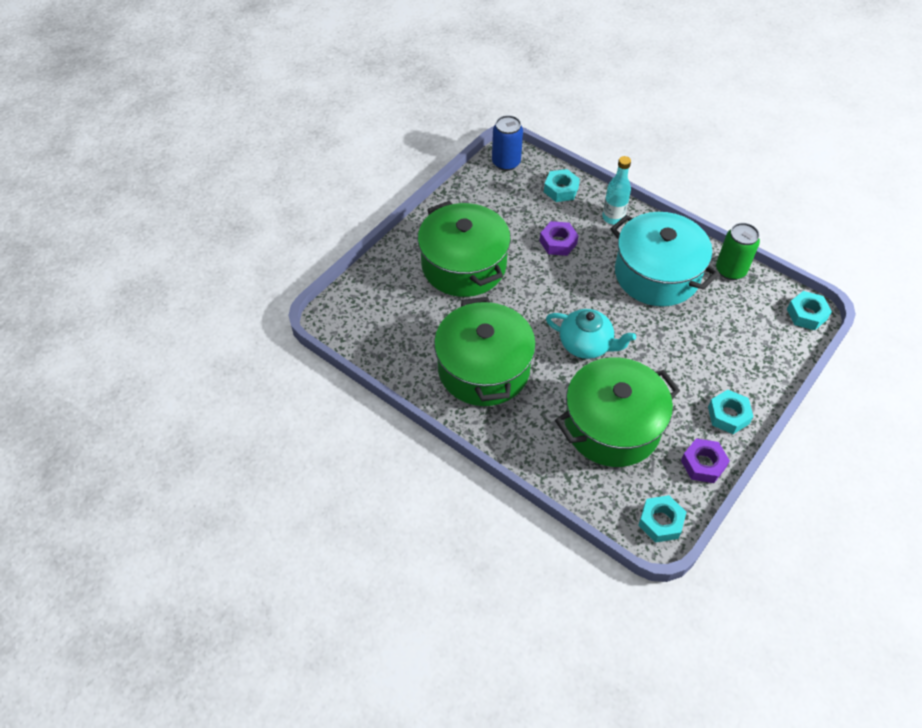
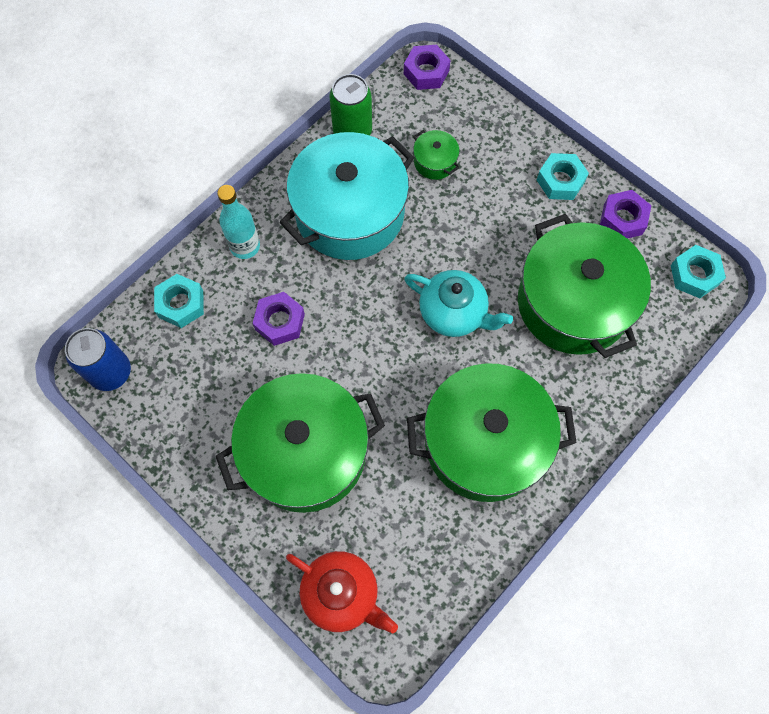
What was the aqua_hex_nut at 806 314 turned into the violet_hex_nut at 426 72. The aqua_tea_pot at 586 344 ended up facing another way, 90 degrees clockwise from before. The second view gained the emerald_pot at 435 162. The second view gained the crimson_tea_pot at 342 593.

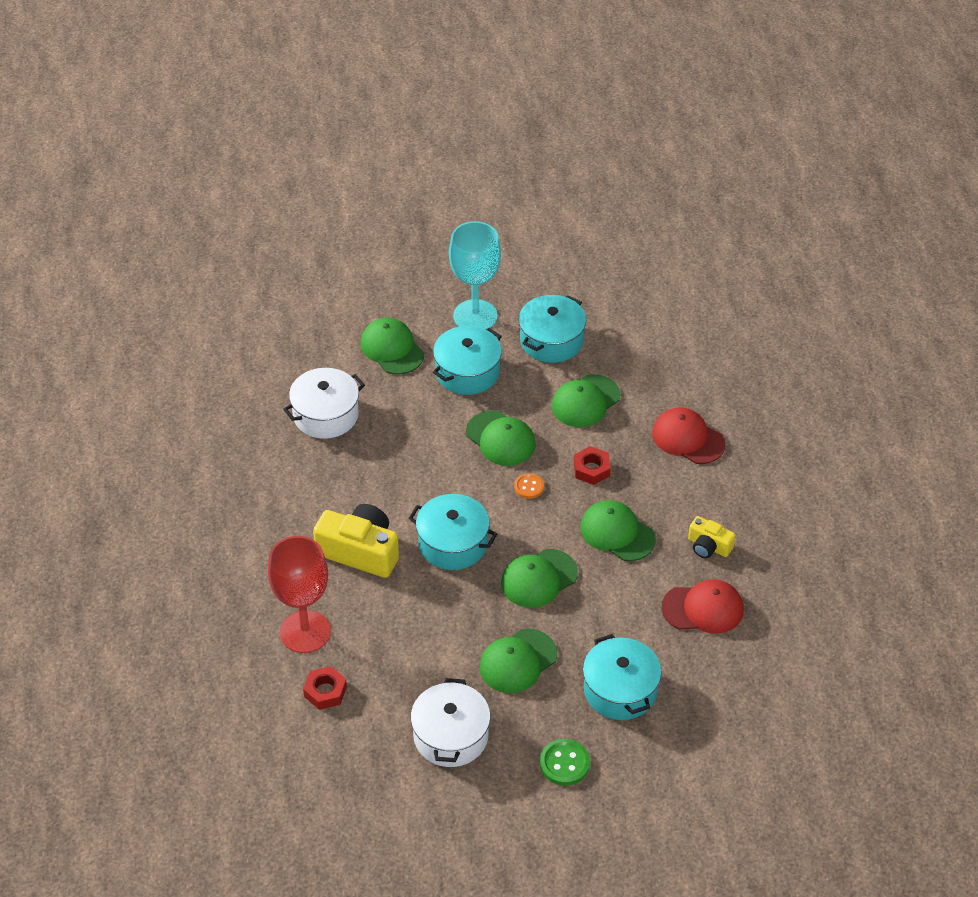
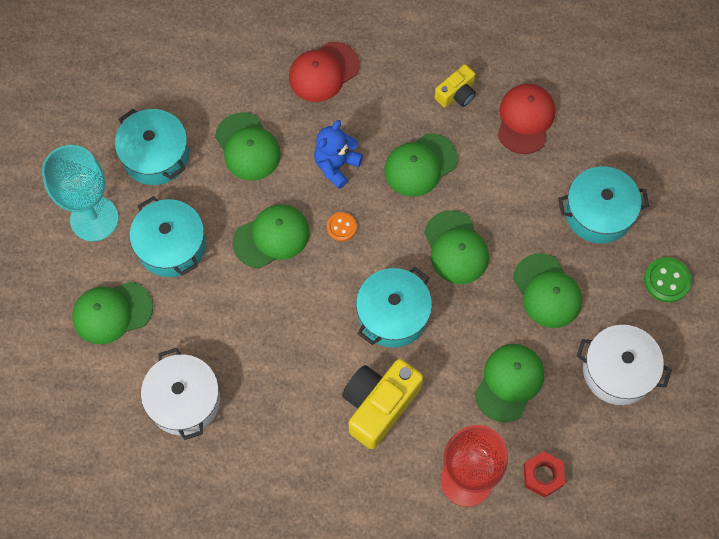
Where the crimson_hex_nut stood at 591 469, the royal_blue_teddy_bear came to stand at 336 165. The second view gained the emerald_baseball_cap at 509 382.

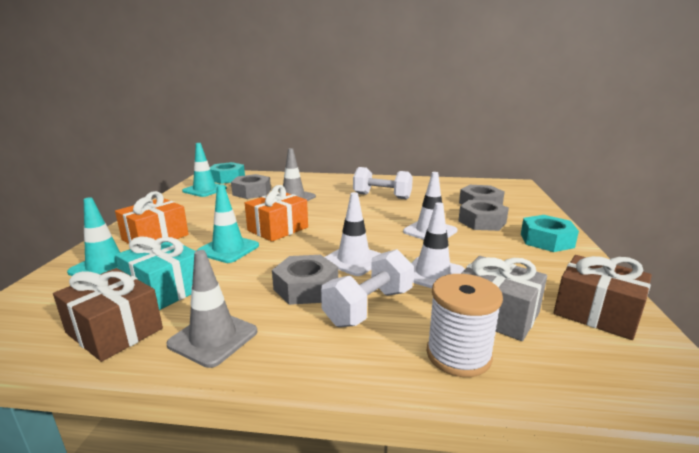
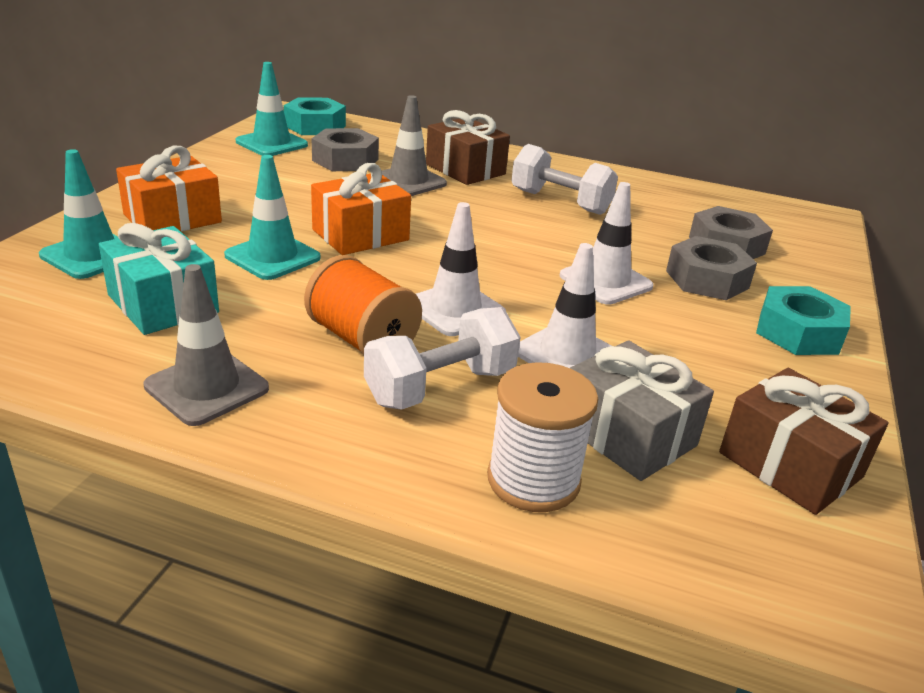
Where the gray_hex_nut stood at 306 288, the orange-coloured_spool came to stand at 362 340. The dark_brown_present ended up elsewhere, having gone from 114 331 to 465 169.

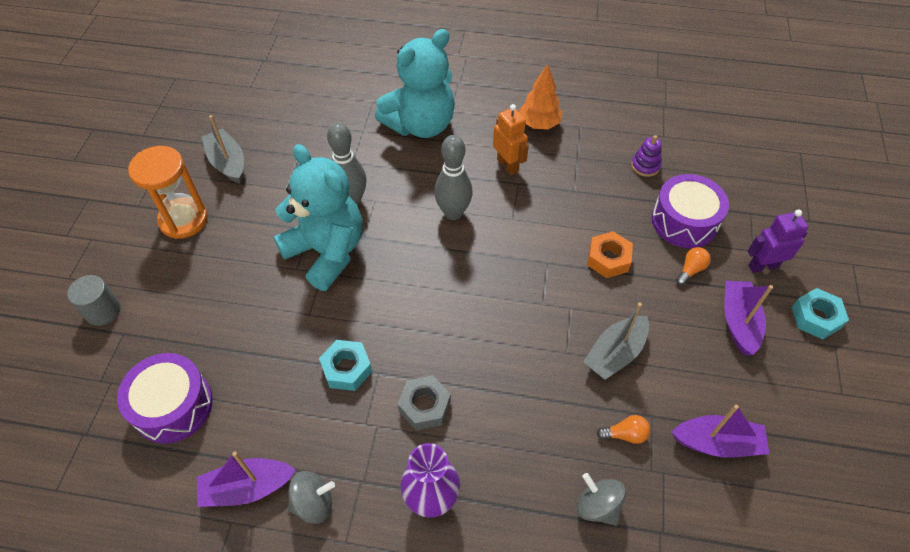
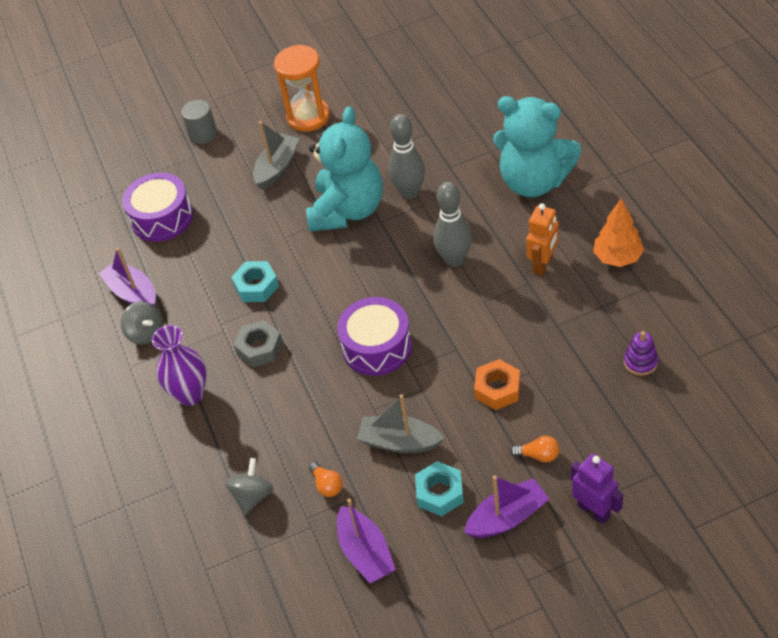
The gray_toy_boat ended up elsewhere, having gone from 228 163 to 277 168. The violet_toy_drum ended up elsewhere, having gone from 684 221 to 377 346. The aqua_hex_nut ended up elsewhere, having gone from 815 317 to 439 493.

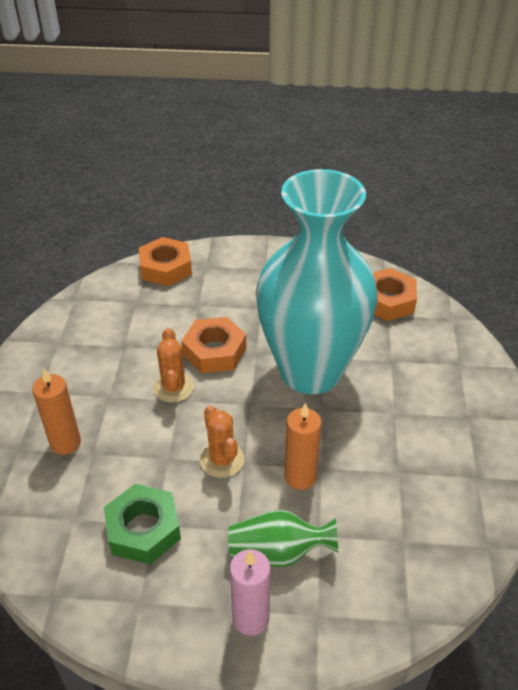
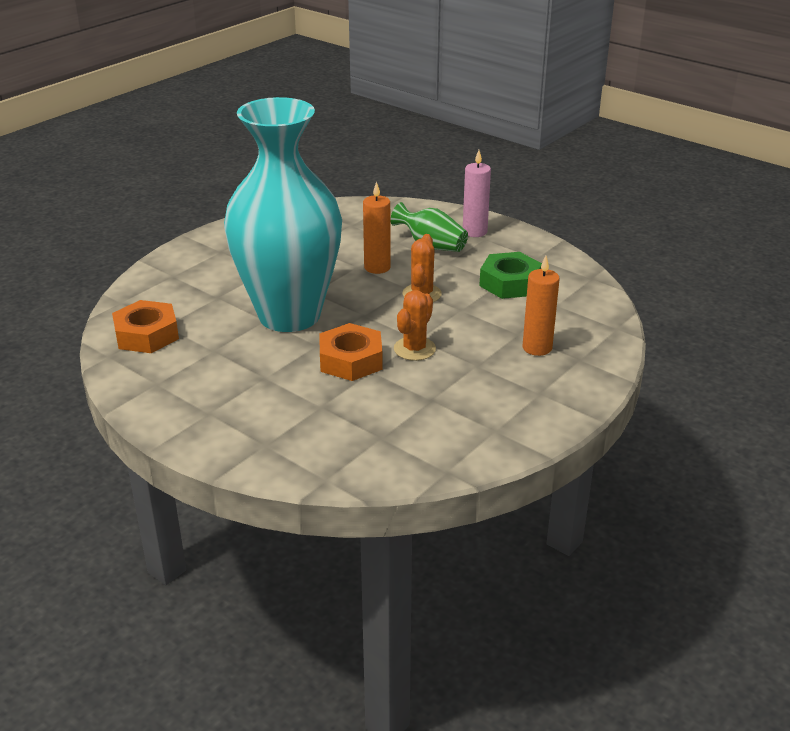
The second view lost the orange-coloured_hex_nut at 166 268.

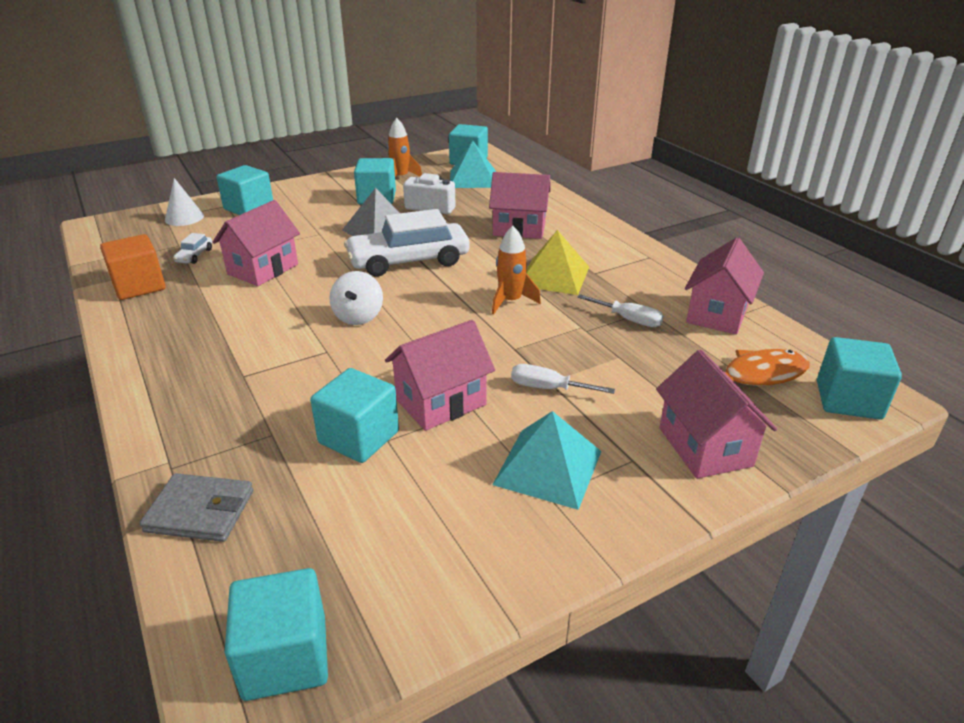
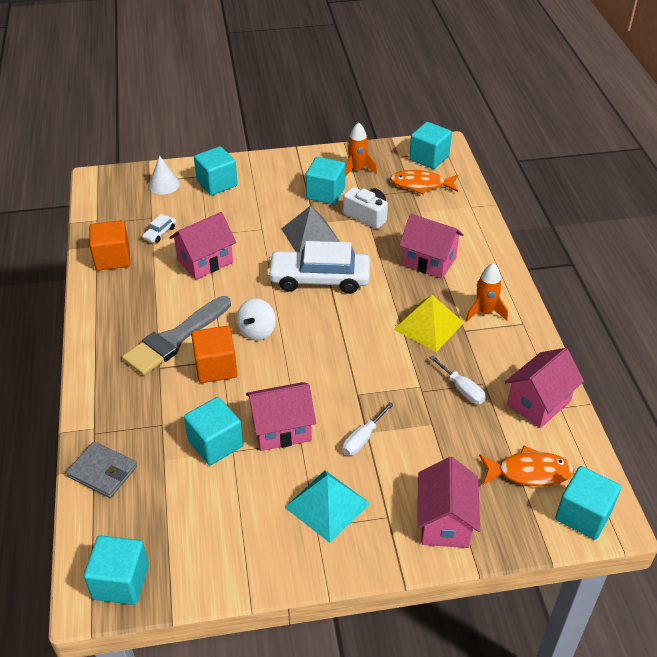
Where the aqua_solid_pyramid stood at 473 179, the orange-coloured_fish came to stand at 421 185. The orange-coloured_toy_rocket ended up elsewhere, having gone from 510 301 to 485 312. The white_hand_screwdriver at 548 388 ended up facing another way, 90 degrees counterclockwise from before. The second view gained the gray_paintbrush at 175 339. The second view gained the orange-coloured_cube at 216 367.

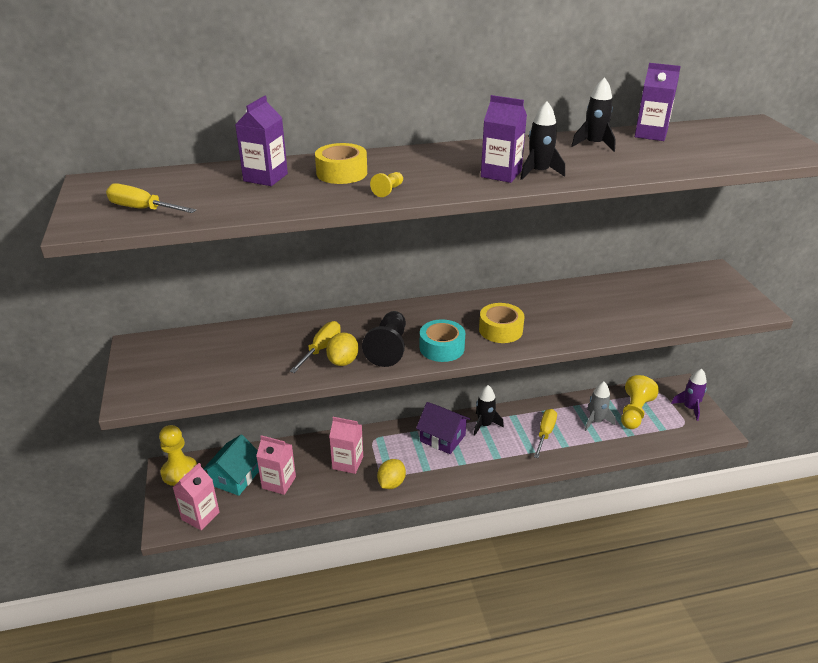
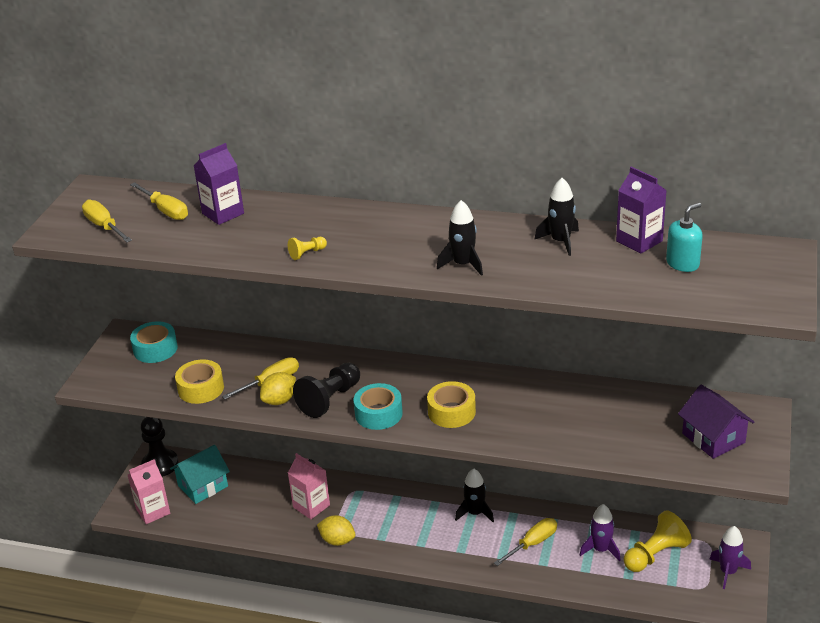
The second view lost the violet_milk_carton at 501 174. The bright_yellow_roll_of_tape ended up elsewhere, having gone from 341 173 to 201 388. What was the gray_toy_rocket at 596 421 turned into the violet_toy_rocket at 601 549. The violet_house ended up elsewhere, having gone from 442 438 to 713 438. What was the bright_yellow_pawn at 180 472 turned into the jet-black_pawn at 160 464. The second view lost the pink_milk_carton at 279 482. The bright_yellow_toy_lemon at 391 483 ended up facing another way, 60 degrees clockwise from before. The second view gained the bright_yellow_hand_screwdriver at 165 210. The second view gained the aqua_soap_dispenser at 682 263. The second view gained the aqua_roll_of_tape at 155 349.

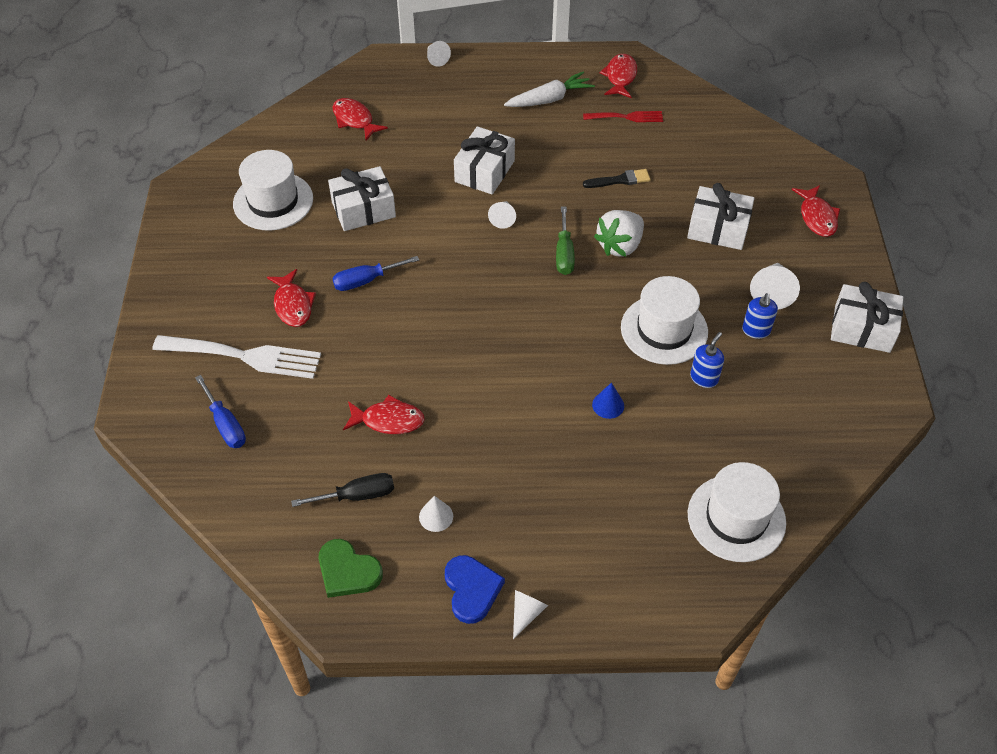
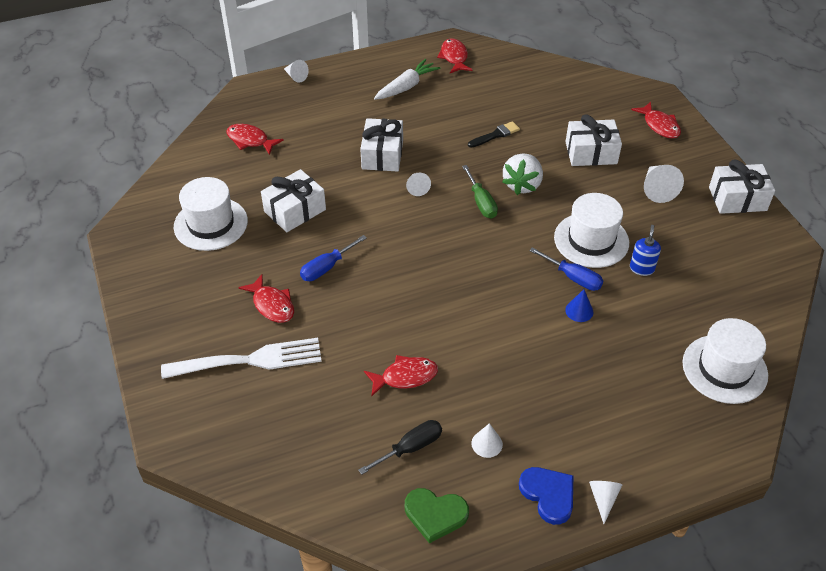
The second view lost the crimson_fork at 626 117. The second view lost the royal_blue_soap_dispenser at 756 330. The royal_blue_hand_screwdriver ended up elsewhere, having gone from 225 424 to 573 278.

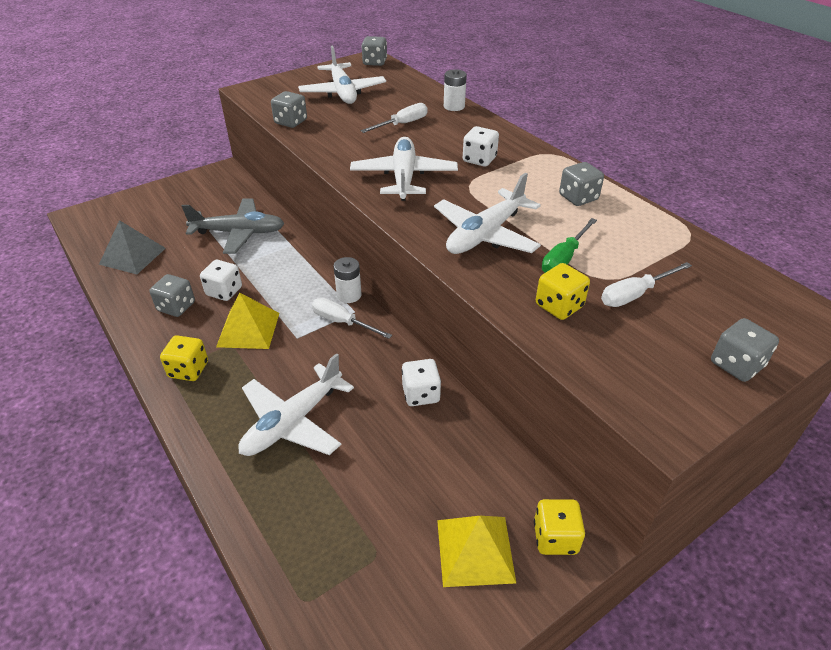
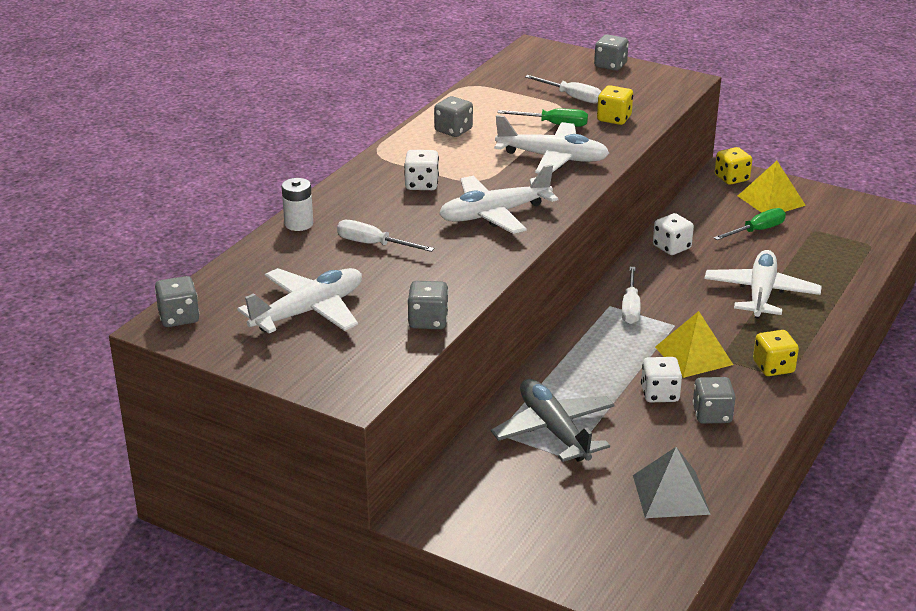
The second view lost the white_AA_battery at 349 295. The white_aeroplane at 293 422 ended up facing another way, 90 degrees counterclockwise from before. The second view gained the emerald_hand_screwdriver at 757 231.

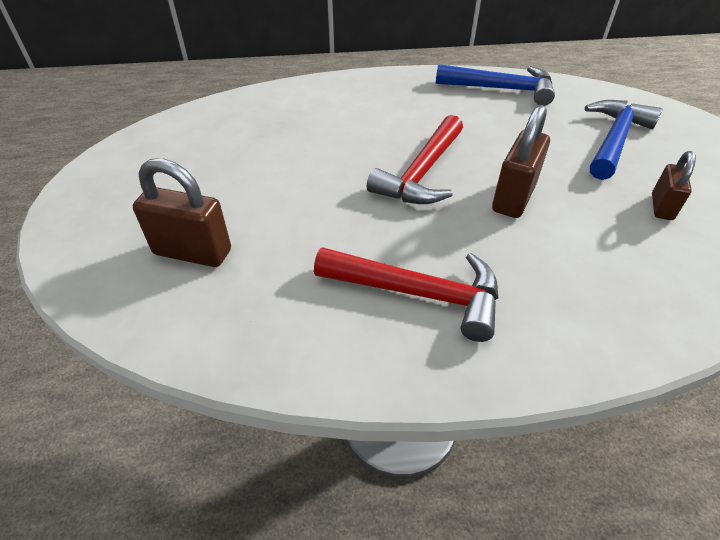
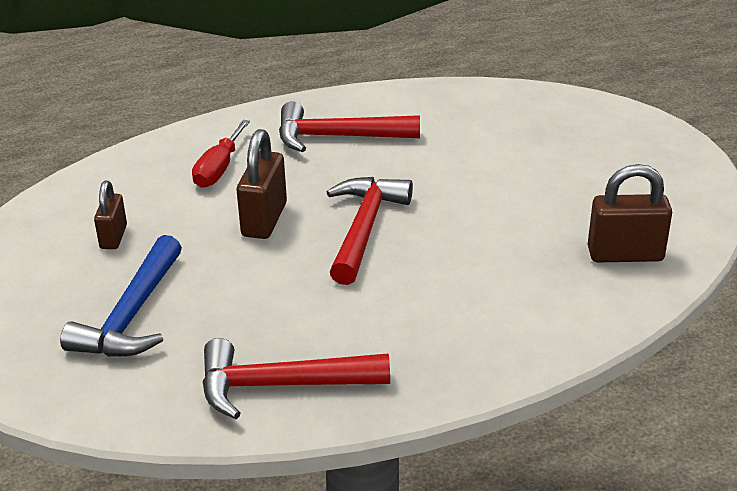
What was the royal_blue_claw_hammer at 501 89 turned into the crimson_claw_hammer at 281 385. The dark_brown_lock ended up elsewhere, having gone from 193 252 to 625 254. The second view gained the crimson_hand_screwdriver at 219 169.

